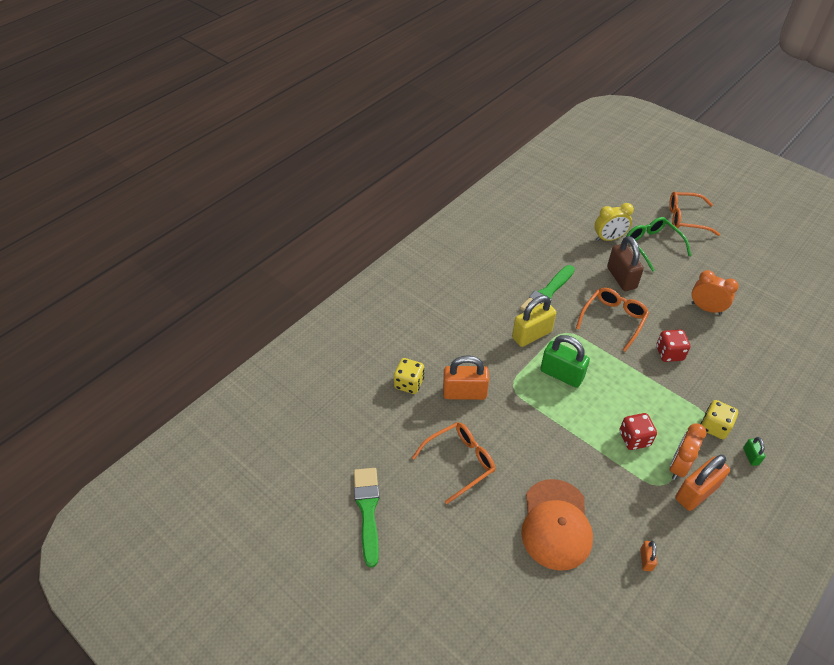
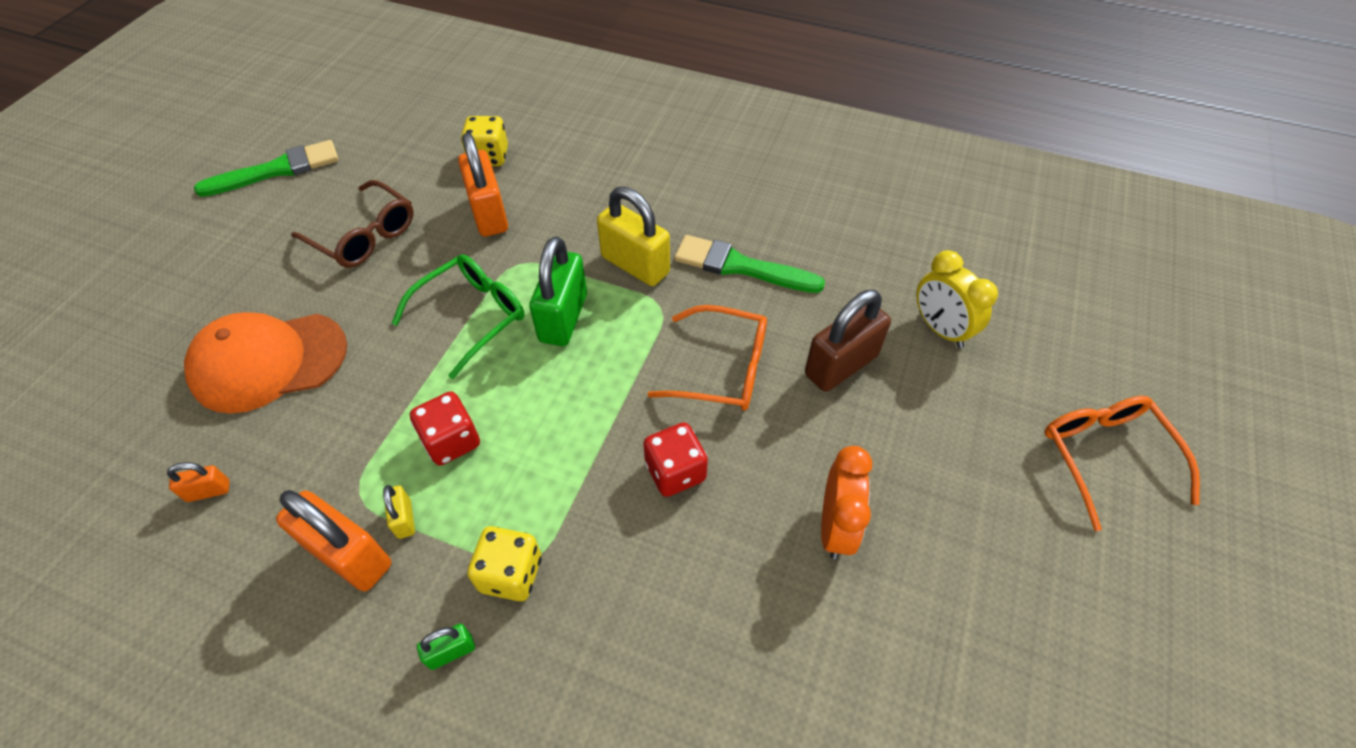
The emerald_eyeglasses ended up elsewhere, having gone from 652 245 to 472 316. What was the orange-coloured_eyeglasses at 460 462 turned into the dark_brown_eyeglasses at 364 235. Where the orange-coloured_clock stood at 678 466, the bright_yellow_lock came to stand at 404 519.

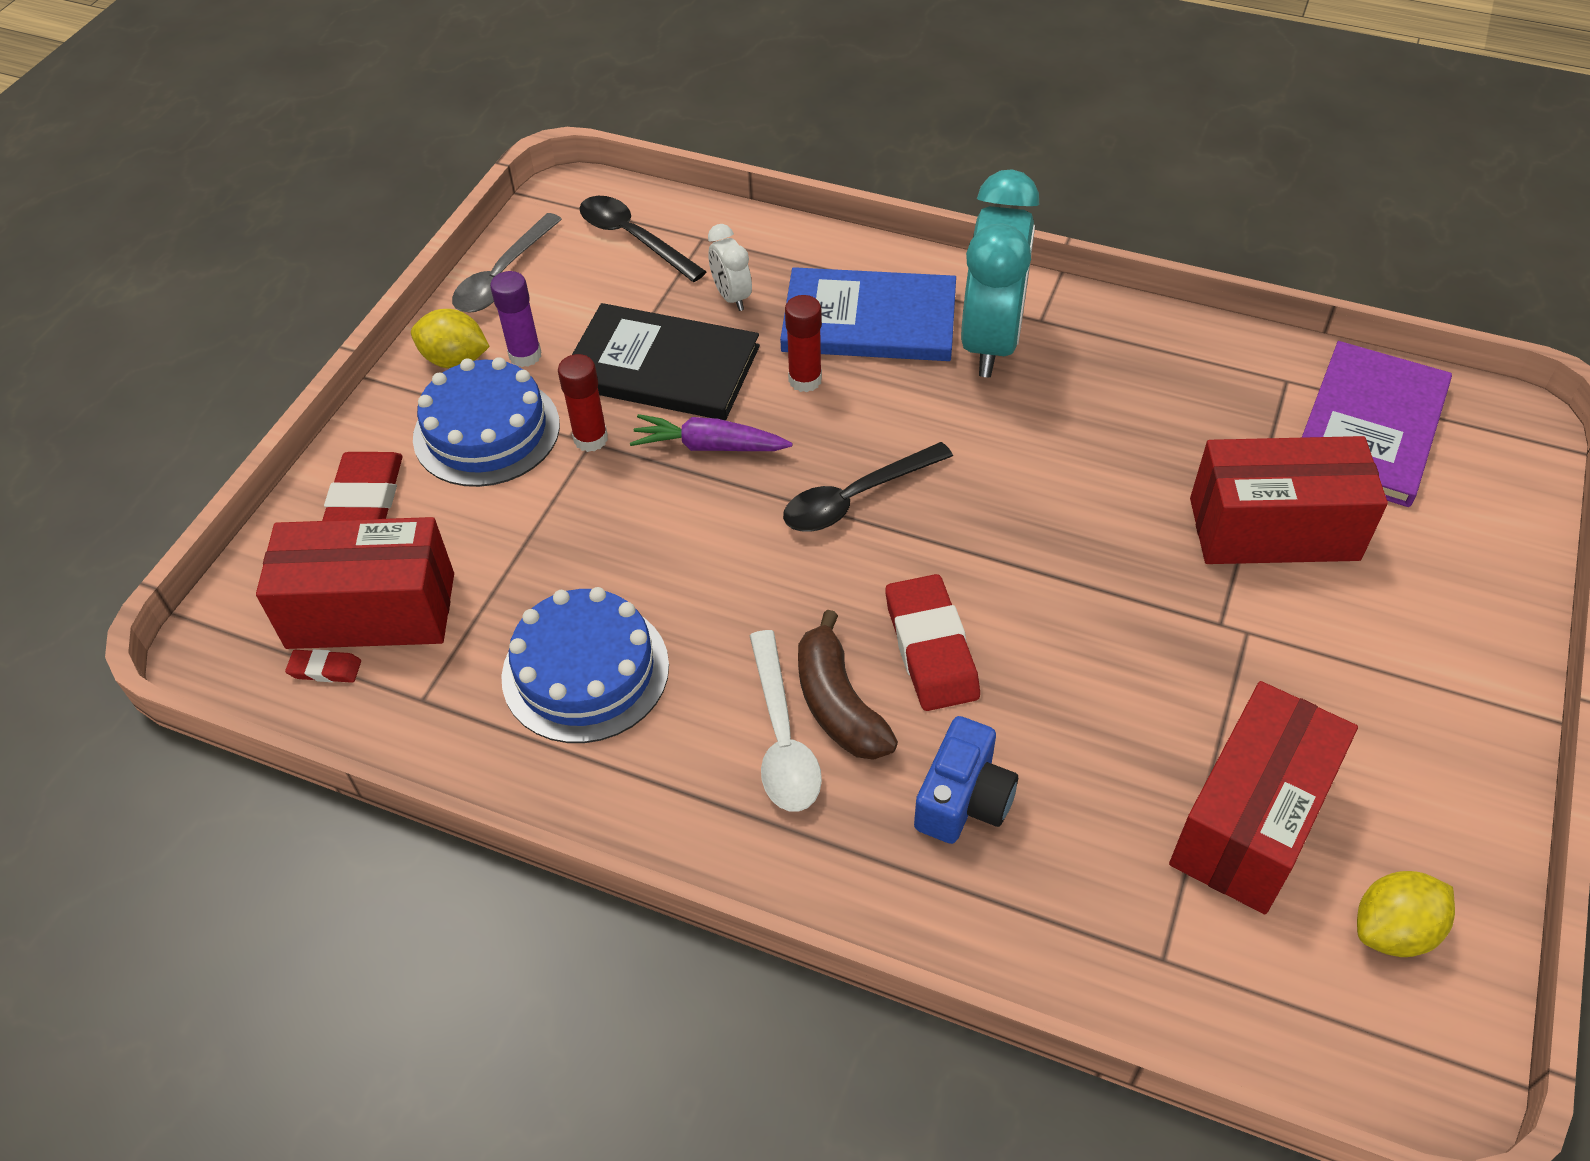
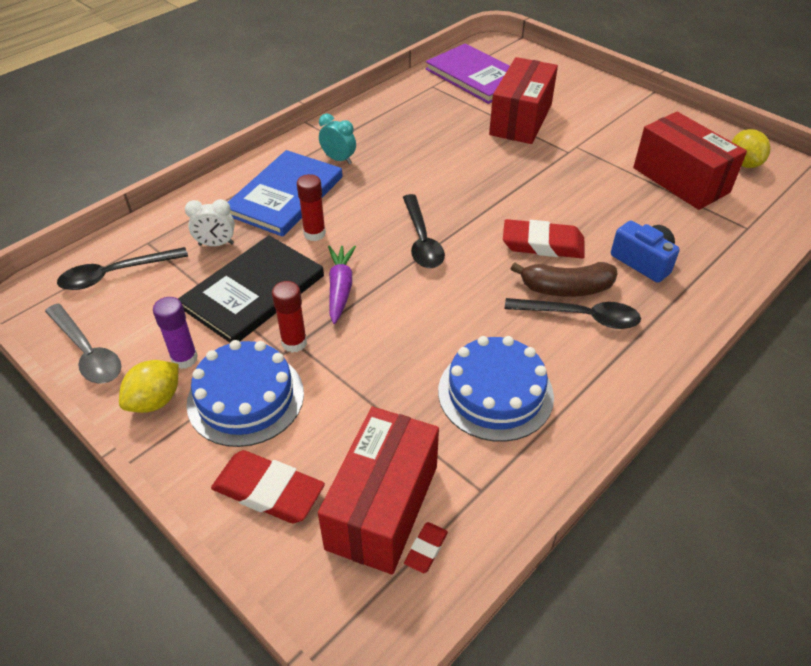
The size of the aqua_clock at 990 342 changed by a factor of 0.46. The violet_toy_carrot at 709 446 ended up facing another way, 150 degrees clockwise from before. What was the white_teaspoon at 782 737 turned into the jet-black_teaspoon at 580 317.

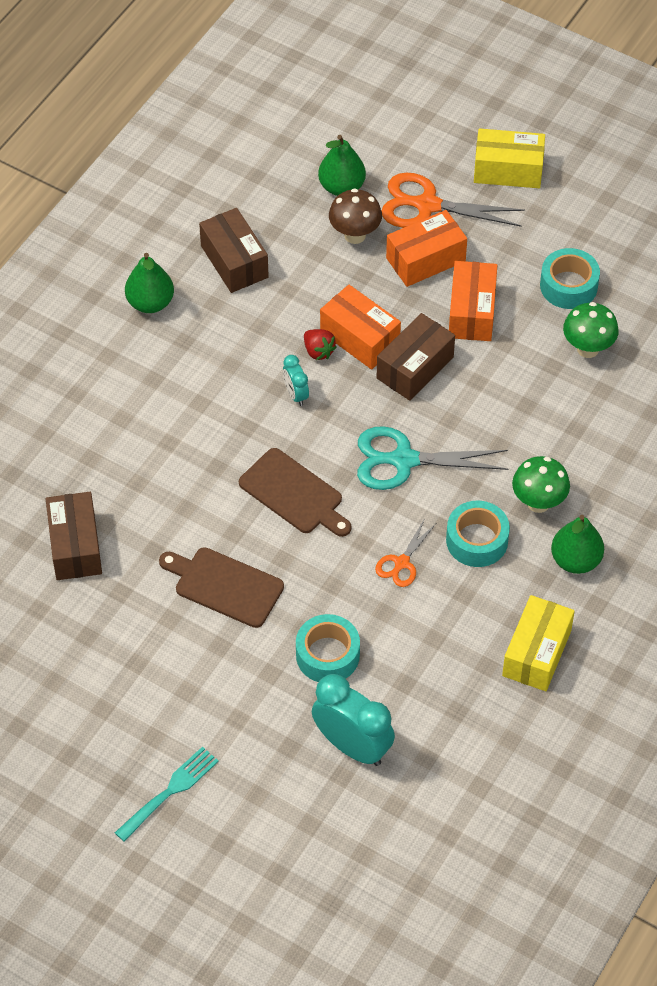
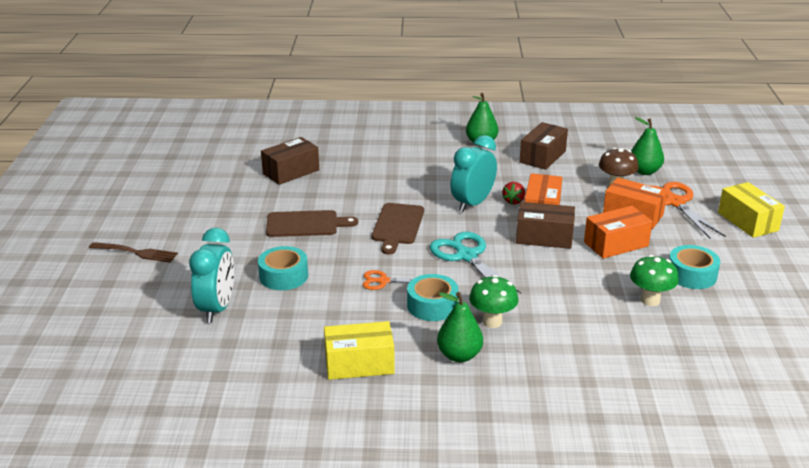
The size of the aqua_clock at 296 394 changed by a factor of 1.99. The dark_brown_cutting_board at 225 586 ended up facing another way, 90 degrees clockwise from before. What was the aqua_fork at 169 792 turned into the dark_brown_fork at 136 253.

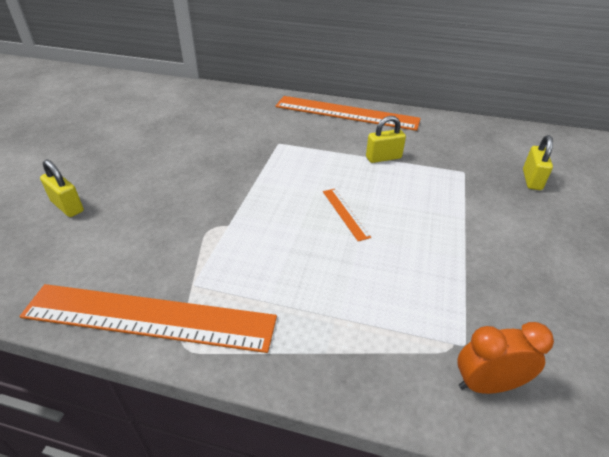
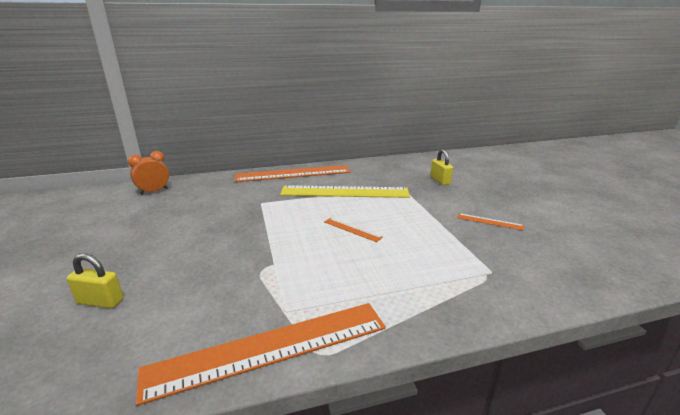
Where the bright_yellow_lock stood at 383 158, the bright_yellow_ruler came to stand at 344 192. The orange-coloured_clock ended up elsewhere, having gone from 487 384 to 154 191. The second view gained the orange-coloured_ruler at 489 221.

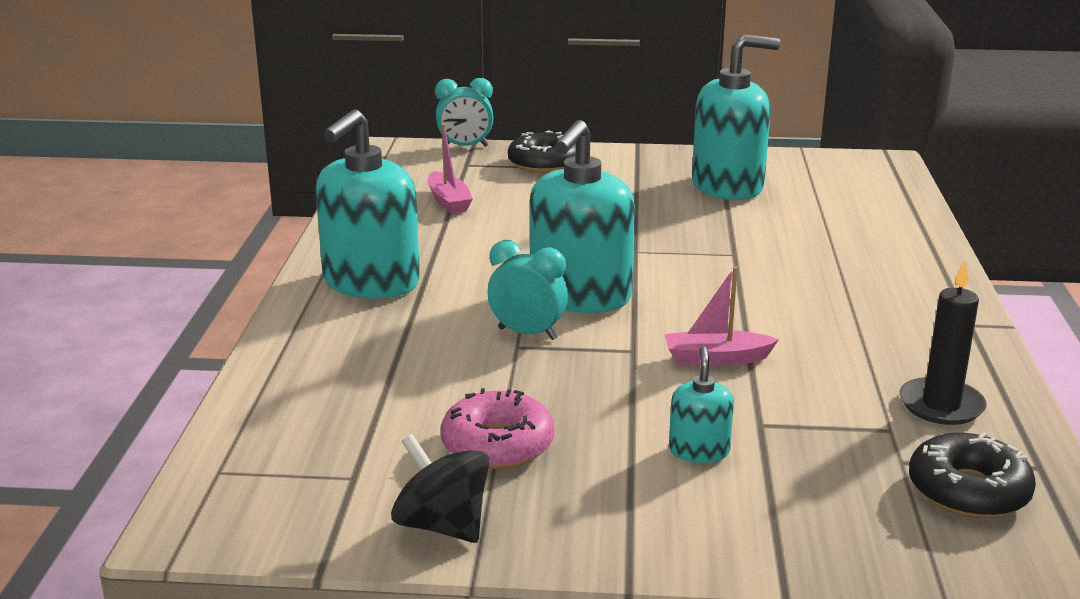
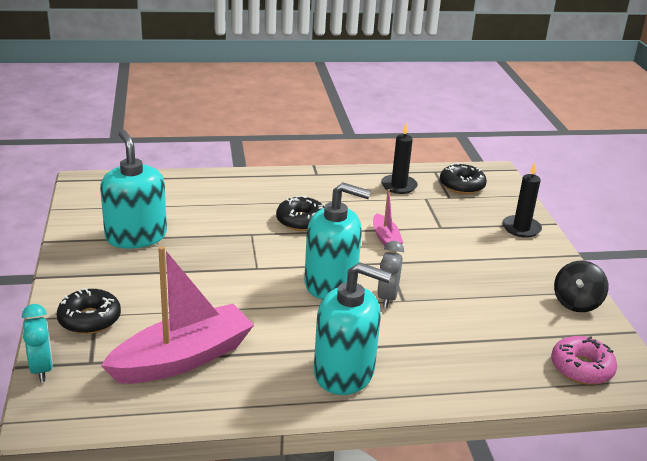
The size of the pink_toy_boat at 448 202 changed by a factor of 2.11. What was the aqua_clock at 527 334 turned into the gray_clock at 387 298. The second view lost the aqua_soap_dispenser at 699 451. The pink_glazed_donut ended up elsewhere, having gone from 497 445 to 581 368. The second view gained the jet-black_wax_candle at 521 228. The second view gained the jet-black_glazed_donut at 301 221.

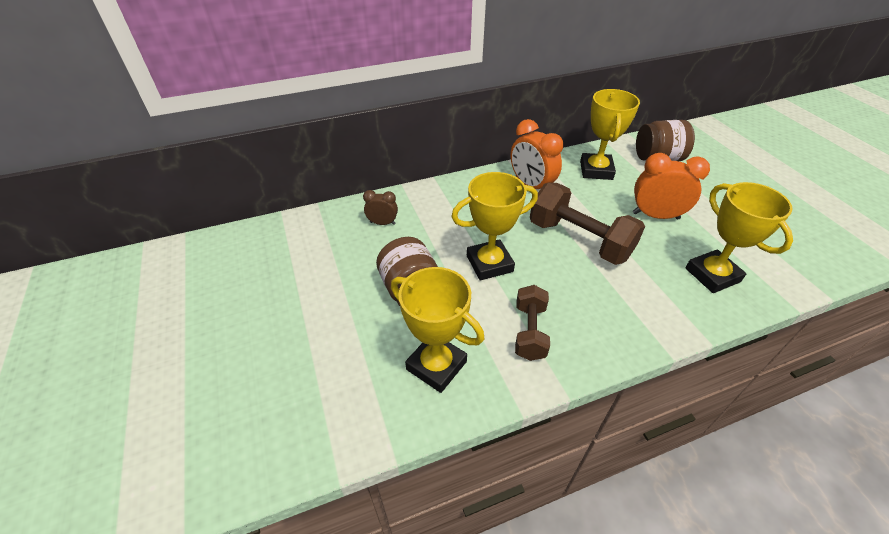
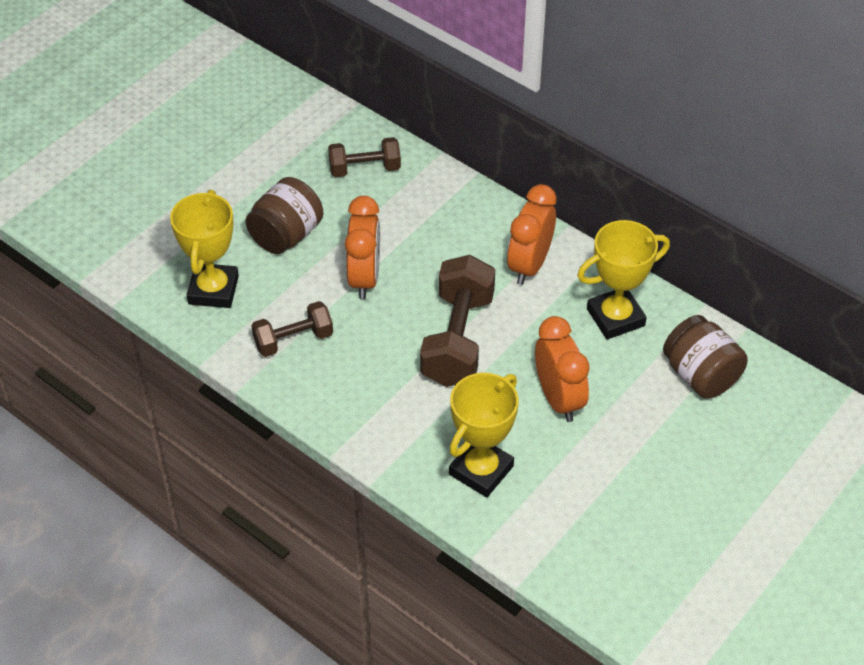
Where the bright_yellow_trophy stood at 489 264, the orange-coloured_clock came to stand at 364 278. Where the dark_brown_clock stood at 382 223, the dark_brown_dumbbell came to stand at 365 169.

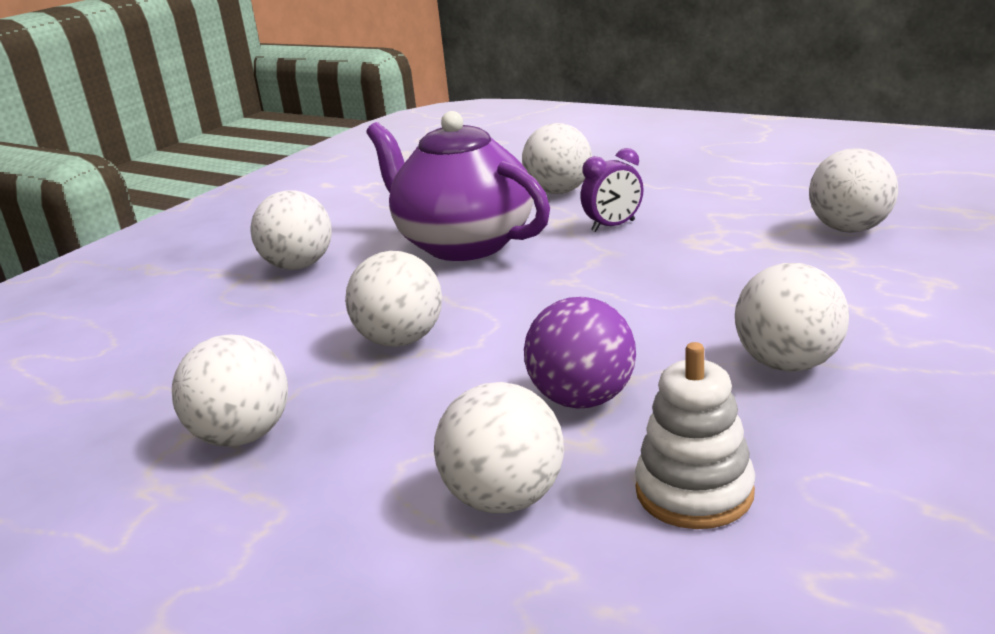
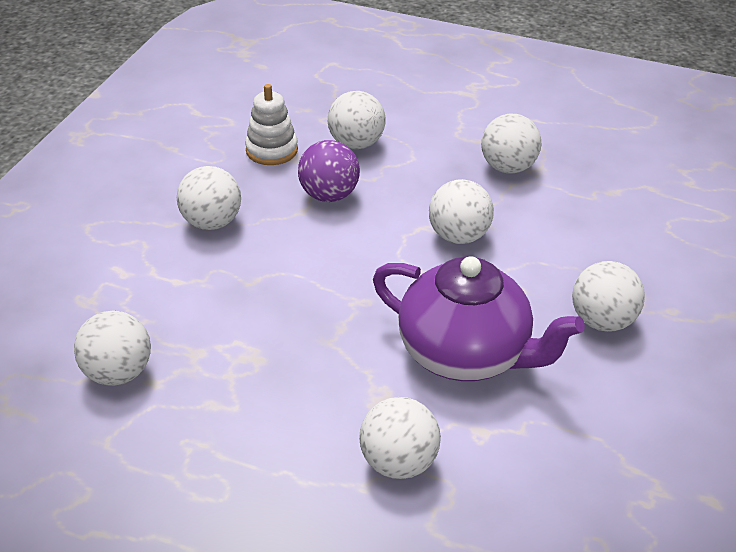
The second view lost the violet_clock at 613 226.

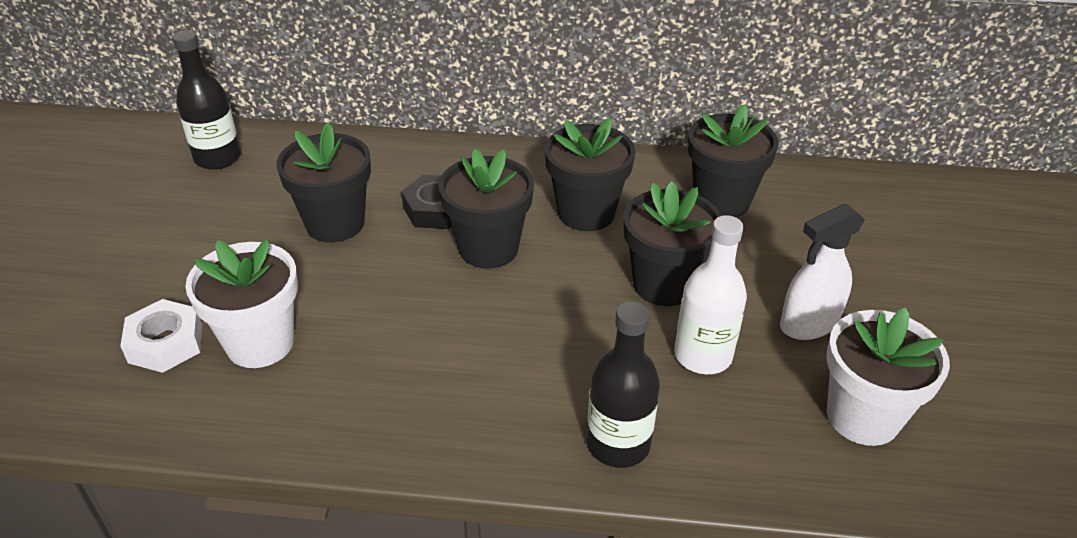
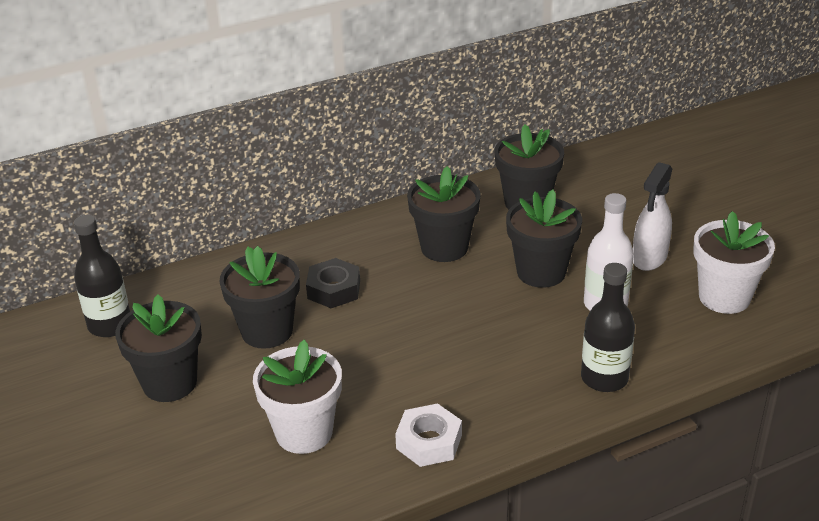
The jet-black_potted_plant ended up elsewhere, having gone from 488 248 to 170 383. The white_hex_nut ended up elsewhere, having gone from 165 343 to 429 442.

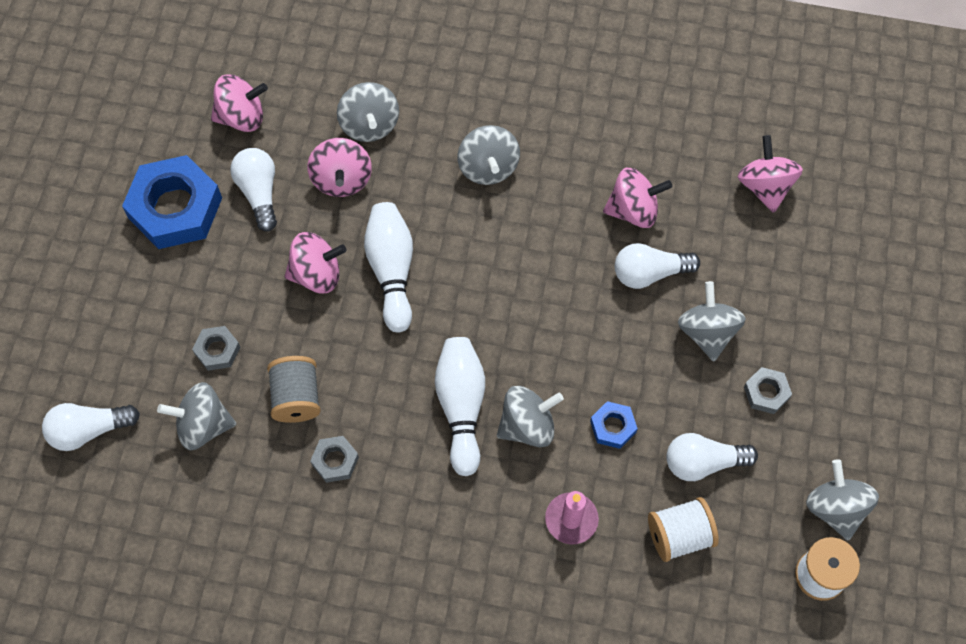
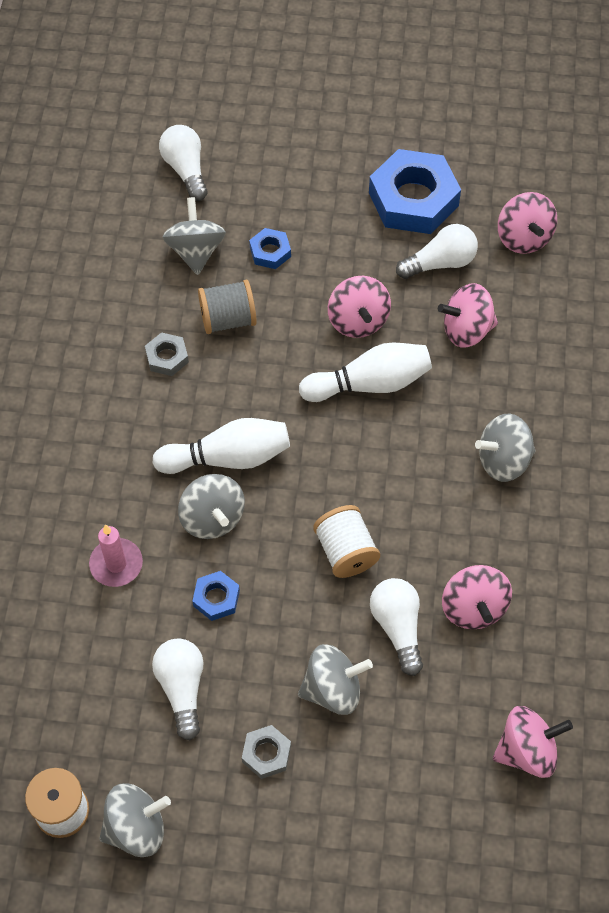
The second view lost the gray_toy_top at 369 125. What was the gray_hex_nut at 217 350 turned into the royal_blue_hex_nut at 270 252. The white_spool ended up elsewhere, having gone from 679 535 to 346 552.

